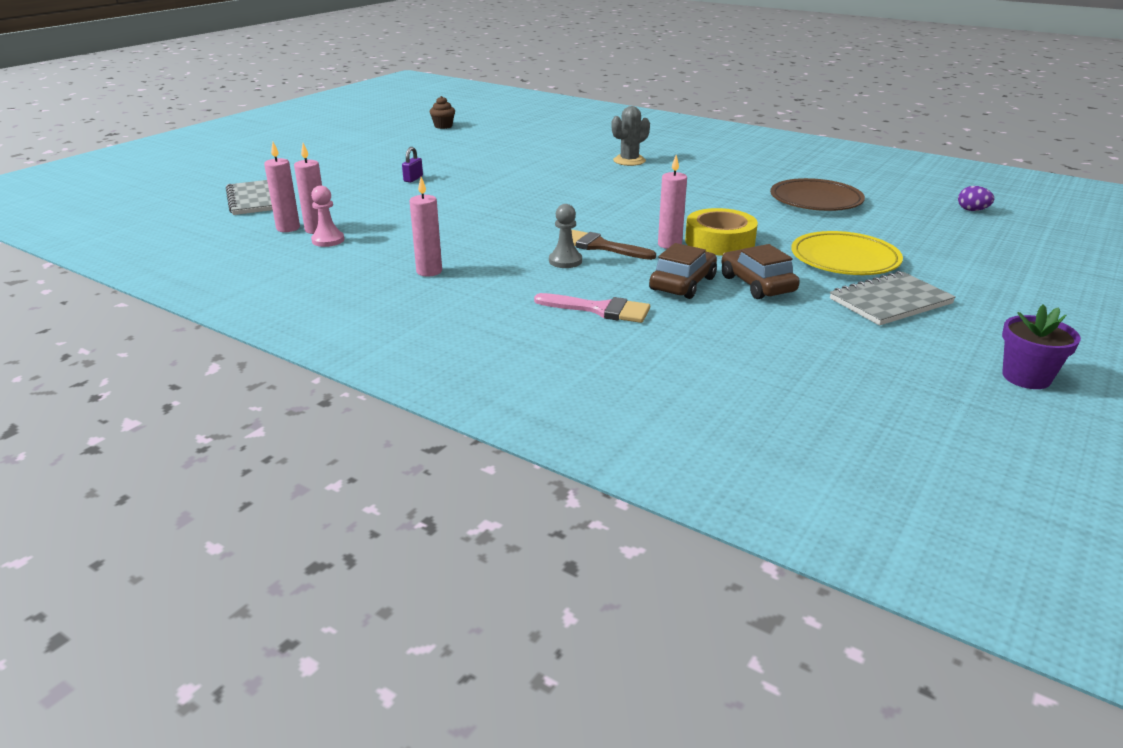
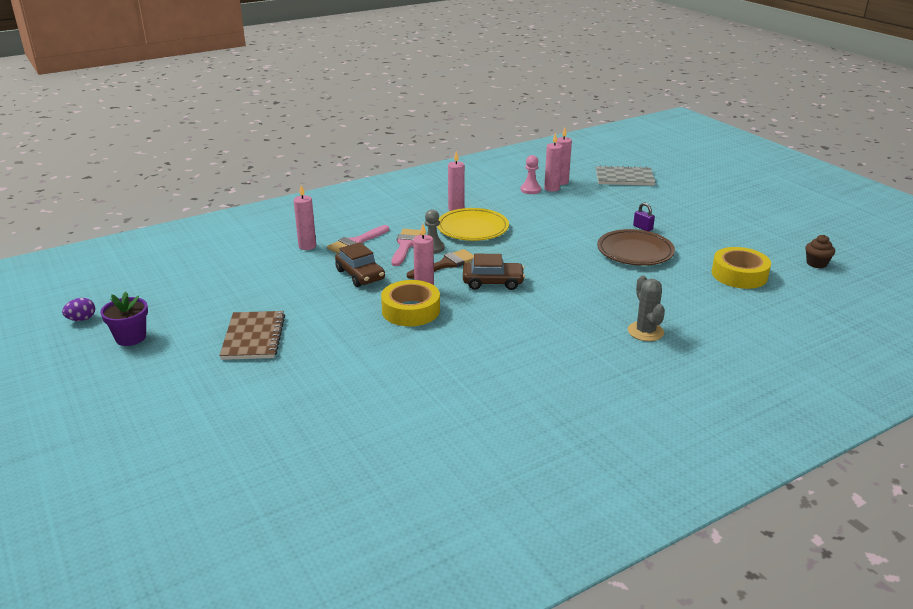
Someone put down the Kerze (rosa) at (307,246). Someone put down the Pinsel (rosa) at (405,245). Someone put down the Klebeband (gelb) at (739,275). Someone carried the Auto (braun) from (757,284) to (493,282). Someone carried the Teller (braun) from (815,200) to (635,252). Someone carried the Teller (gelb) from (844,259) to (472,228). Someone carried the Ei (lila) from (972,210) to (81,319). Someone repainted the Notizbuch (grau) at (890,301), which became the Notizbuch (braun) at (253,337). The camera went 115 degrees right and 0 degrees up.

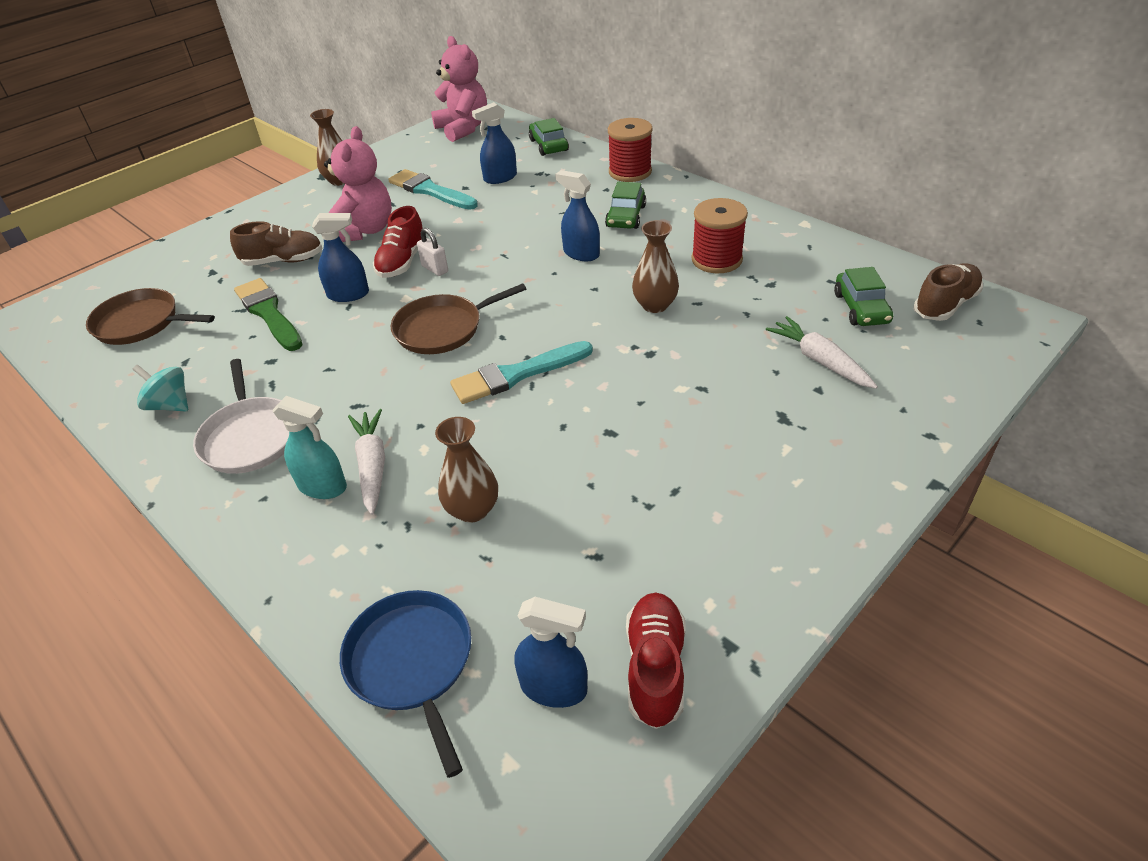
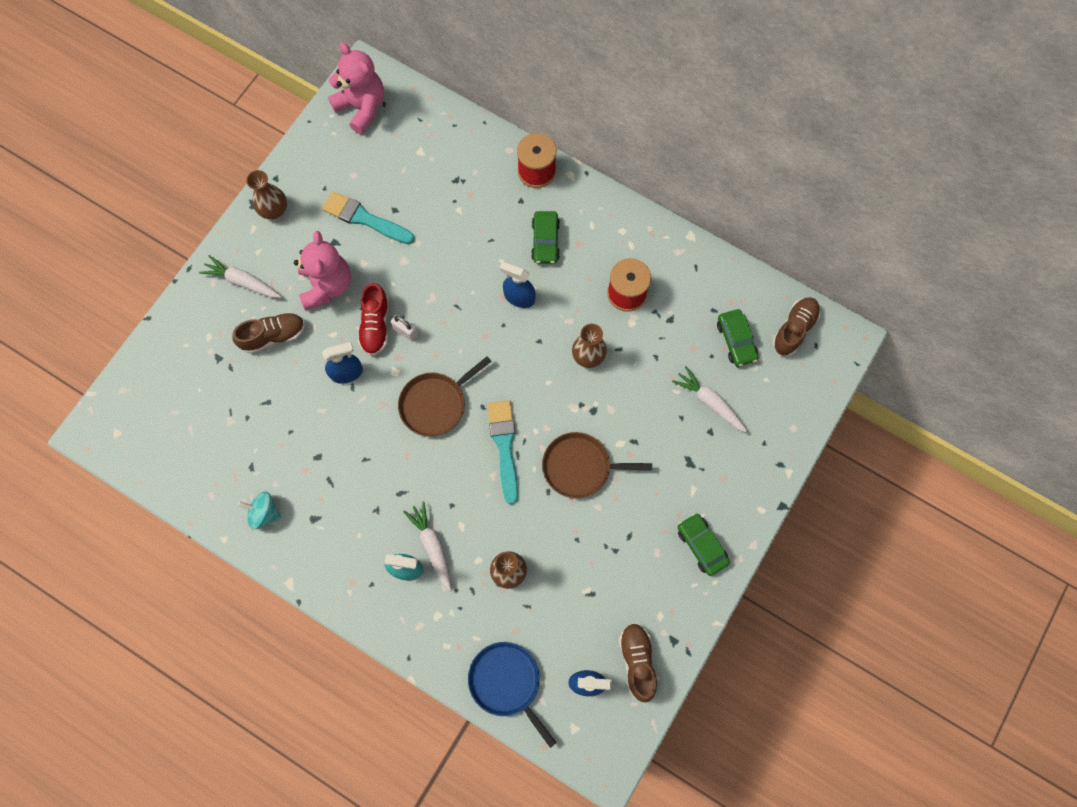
Someone took away the Pfanne (weiß) at (250,437). Someone took away the Pinsel (grün) at (269,313). Someone took away the Sprühflasche (blau) at (500,178). Someone put down the Karotte (weiß) at (242,282). Someone carried the Pfanne (braun) from (141,323) to (580,467). Someone carried the Auto (grün) from (548,145) to (701,545). Someone repainted the Schuh (rot) at (655,668), which became the Schuh (braun) at (637,661). Someone rotated the Pinsel (türkis) at (517,374) by 120 degrees clockwise. The camera went 15 degrees left and 30 degrees up.

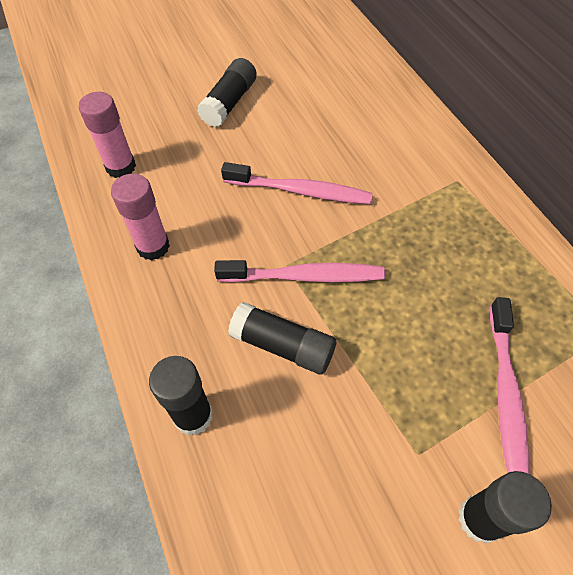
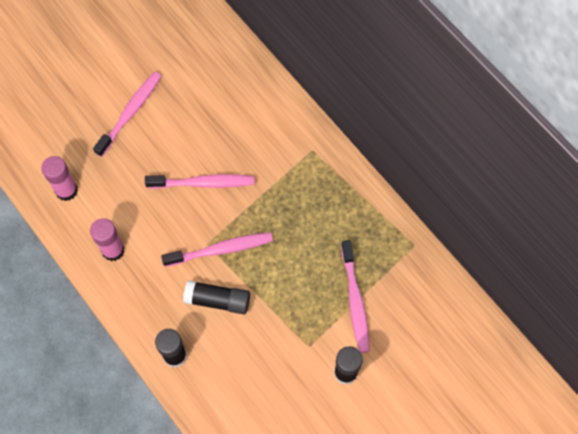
Someone swapped the Klebestift (schwarz) at (229,103) for the Zahnbürste (rosa) at (130,113). The camera went 15 degrees left and 10 degrees up.

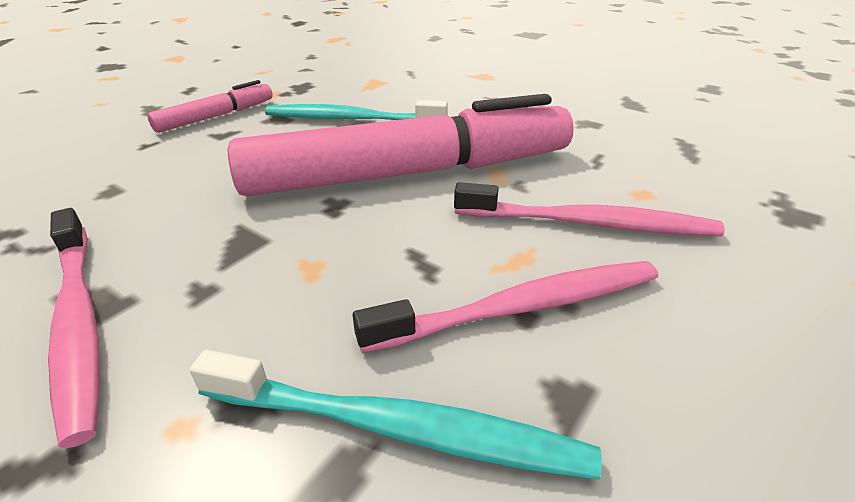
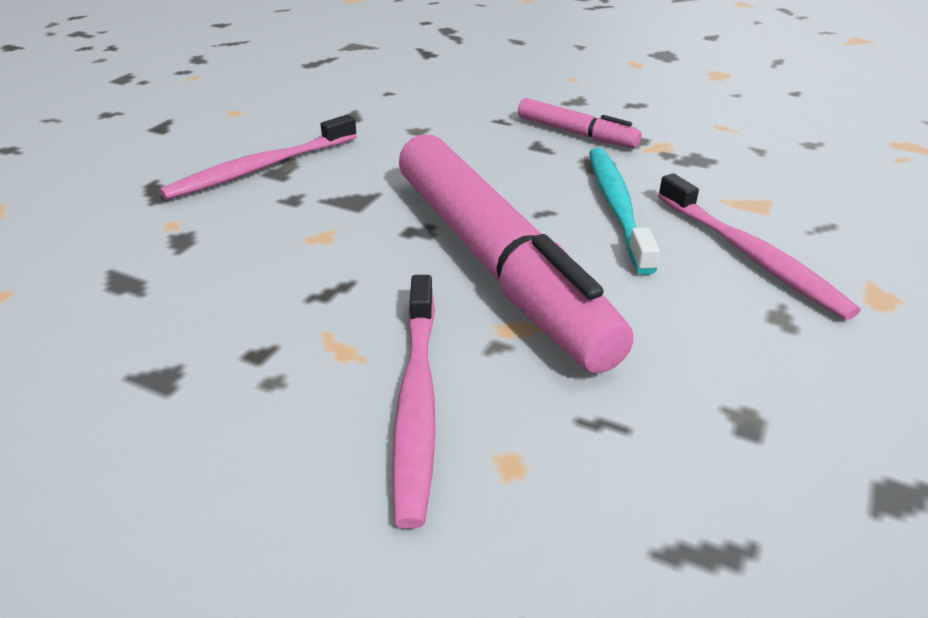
Someone took away the Zahnbürste (türkis) at (399,428). Someone carried the Zahnbürste (rosa) from (523,307) to (751,256). The camera went 80 degrees right and 0 degrees up.

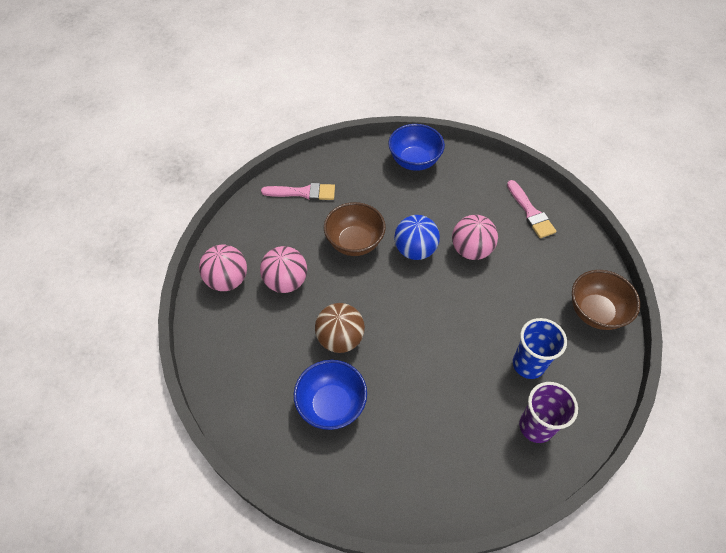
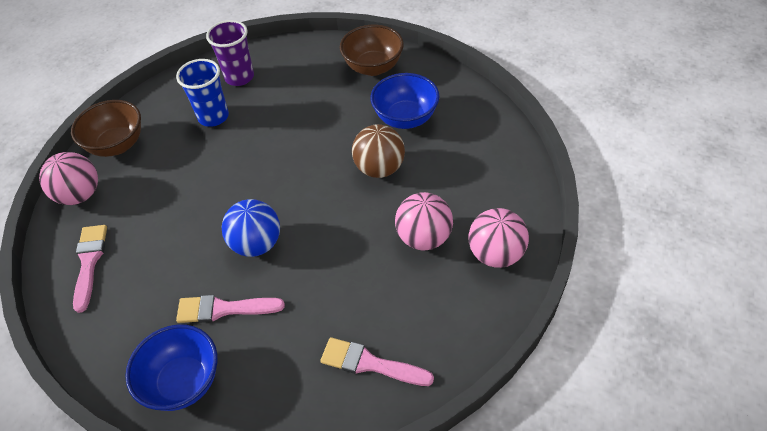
Someone put down the Pinsel (rosa) at (224,309). Someone carried the Schüssel (braun) from (354,242) to (373,67). Someone carried the Ball (rosa) from (471,250) to (80,195). The camera went 160 degrees left and 5 degrees down.

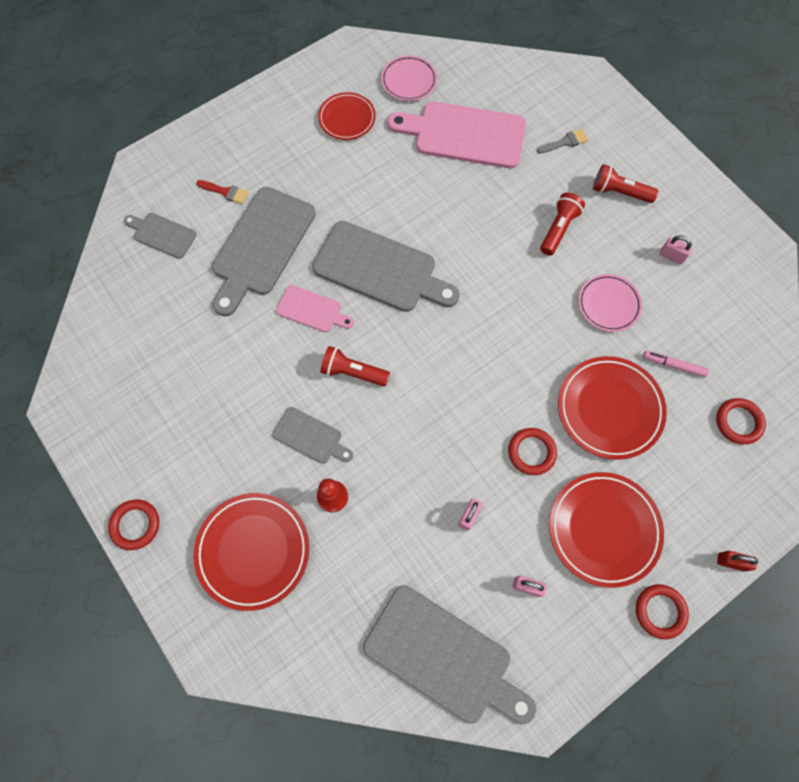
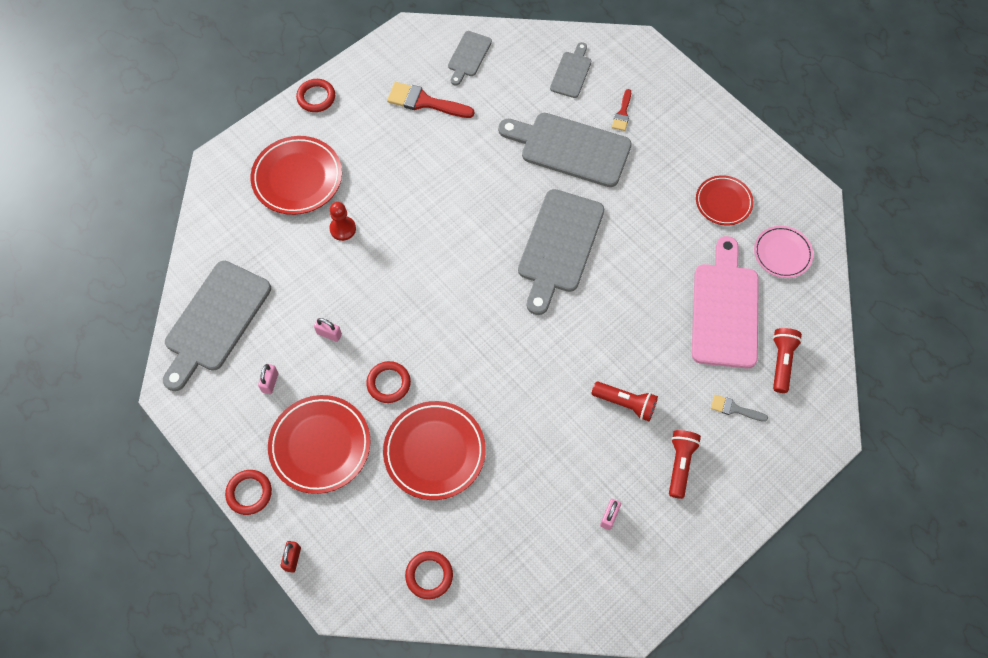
Someone took away the Schneidebrett (rosa) at (312,310). Someone took away the Teller (rosa) at (608,304). Someone took away the Filzstift (rosa) at (673,365). Someone put down the Pinsel (rot) at (425,102). Someone carried the Schneidebrett (grau) from (310,437) to (468,56). Someone carried the Taschenlampe (rot) from (353,372) to (781,362). Someone rotated the Pinsel (grau) at (565,142) by 135 degrees clockwise. The camera went 85 degrees right and 5 degrees down.

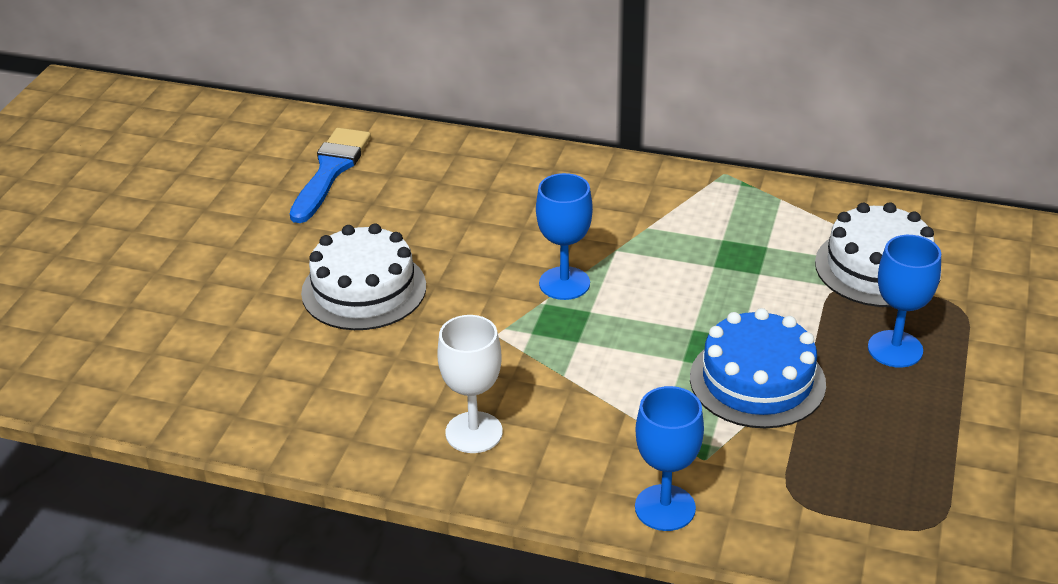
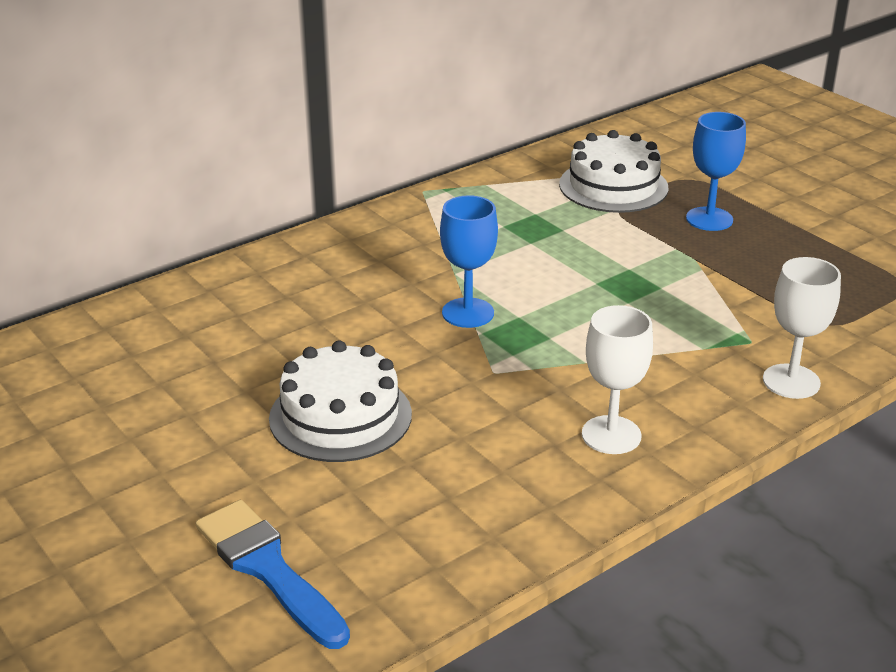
Someone took away the Kuchen (blau) at (757,381). Someone carried the Pinsel (blau) from (330,171) to (268,569). Someone repainted the Kelch (blau) at (665,508), which became the Kelch (weiß) at (791,381). The camera went 55 degrees left and 5 degrees down.

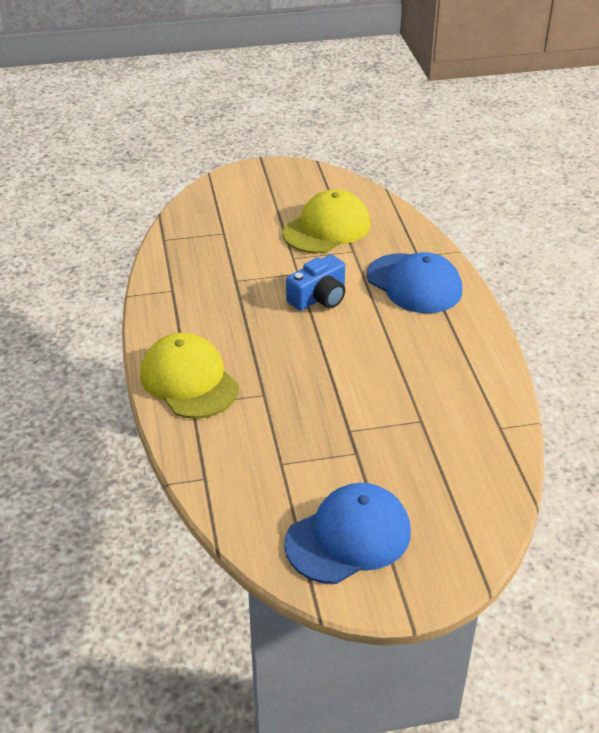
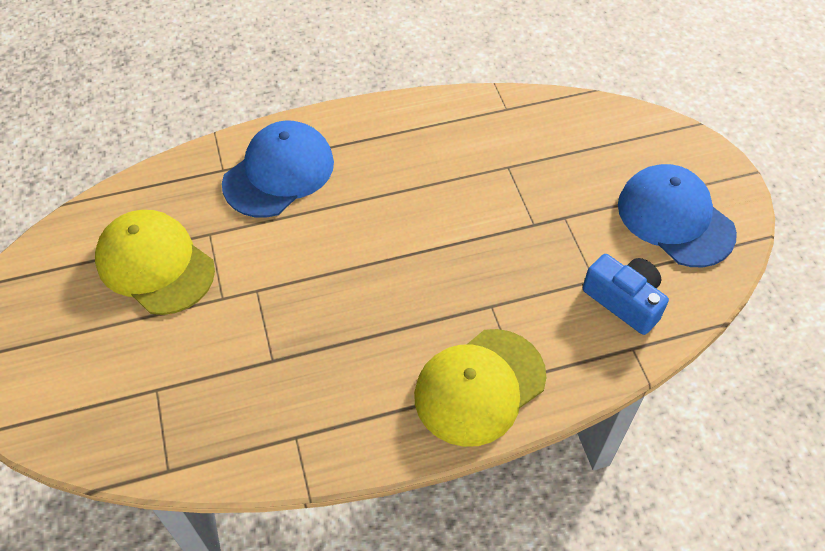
Someone carried the Kamera (blau) from (319,297) to (624,300). The camera went 95 degrees left and 15 degrees up.

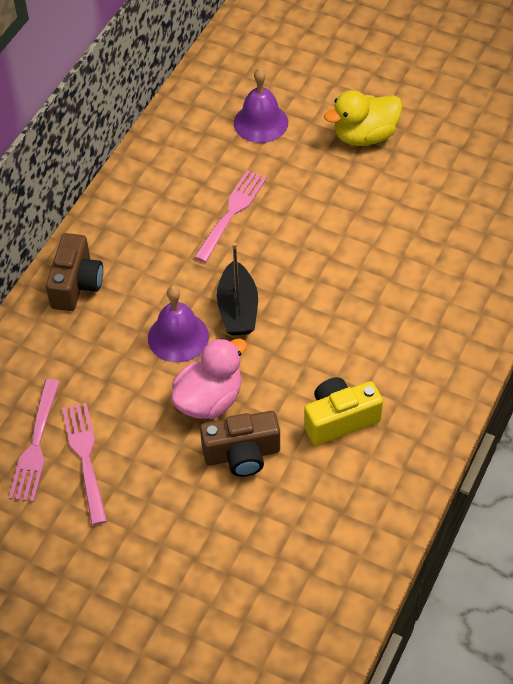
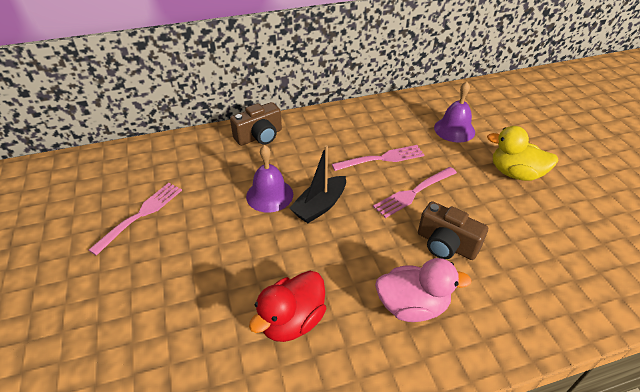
Someone carried the Gabel (rosa) from (35,444) to (414,192). Someone carried the Ente (rosa) from (209,400) to (412,306). Someone carried the Kamera (braun) from (242,454) to (446,244). Someone swapped the Kamera (gelb) at (339,419) for the Ente (rot) at (292,321). The camera went 45 degrees right and 10 degrees down.

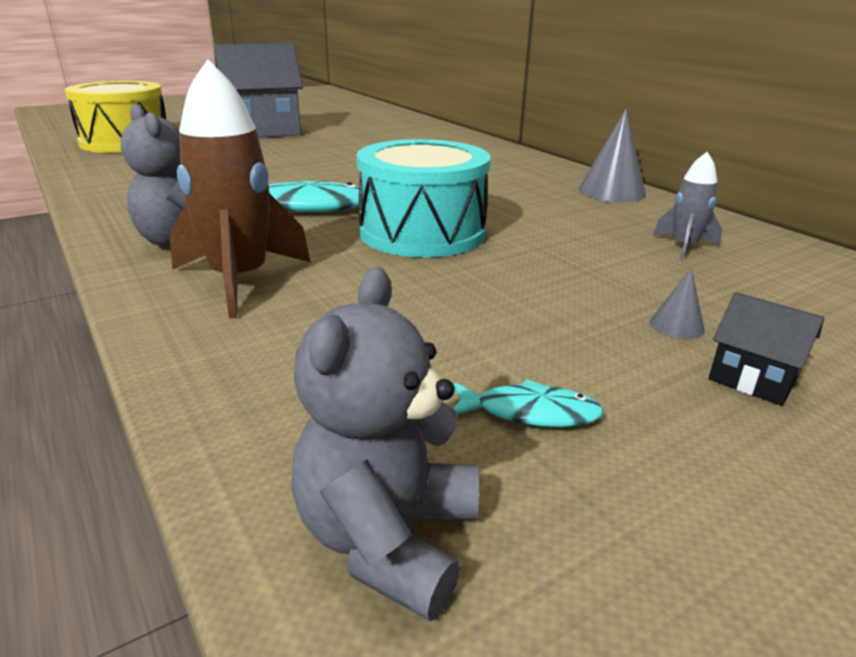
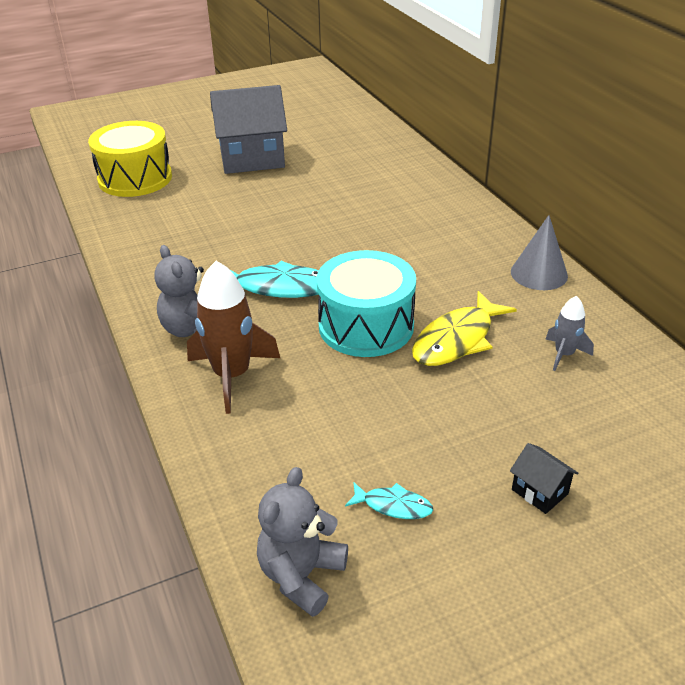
Someone took away the Kegel (grau) at (676,326). Someone put down the Fisch (gelb) at (457,340). The camera went 10 degrees right and 10 degrees up.

